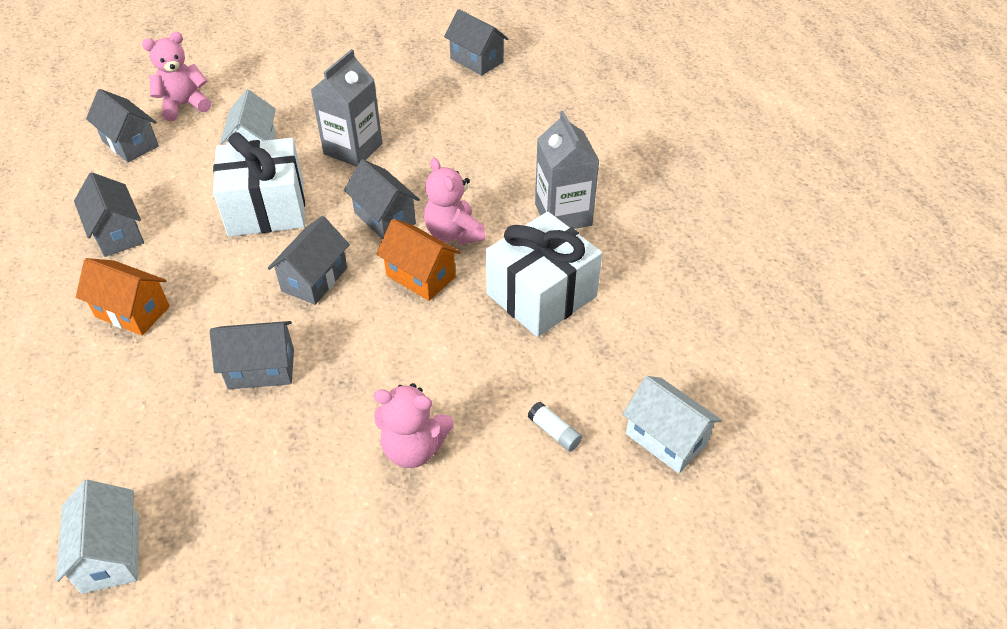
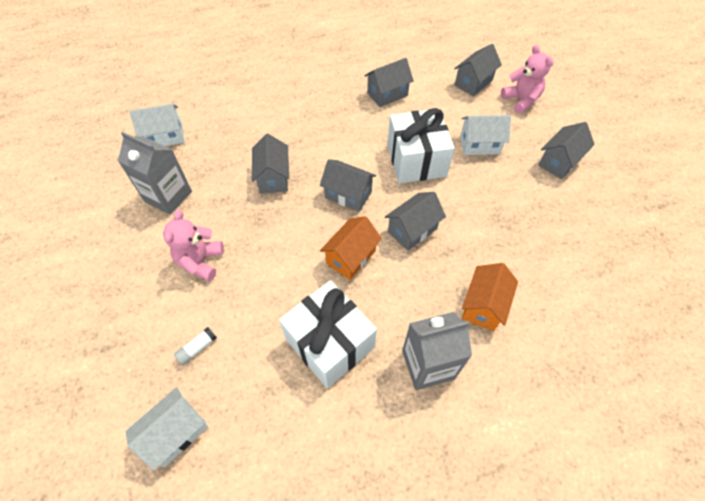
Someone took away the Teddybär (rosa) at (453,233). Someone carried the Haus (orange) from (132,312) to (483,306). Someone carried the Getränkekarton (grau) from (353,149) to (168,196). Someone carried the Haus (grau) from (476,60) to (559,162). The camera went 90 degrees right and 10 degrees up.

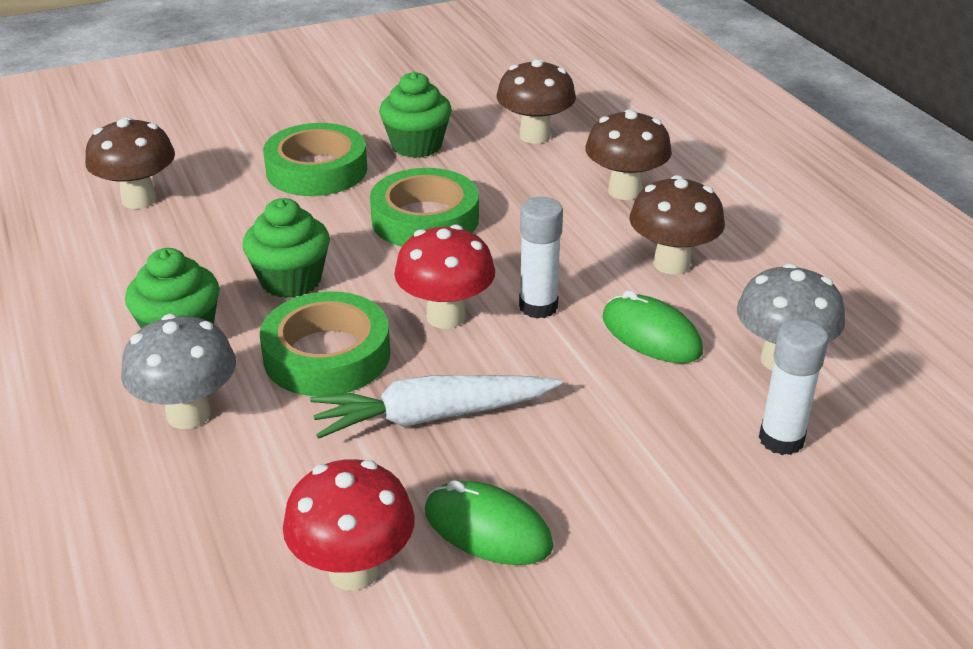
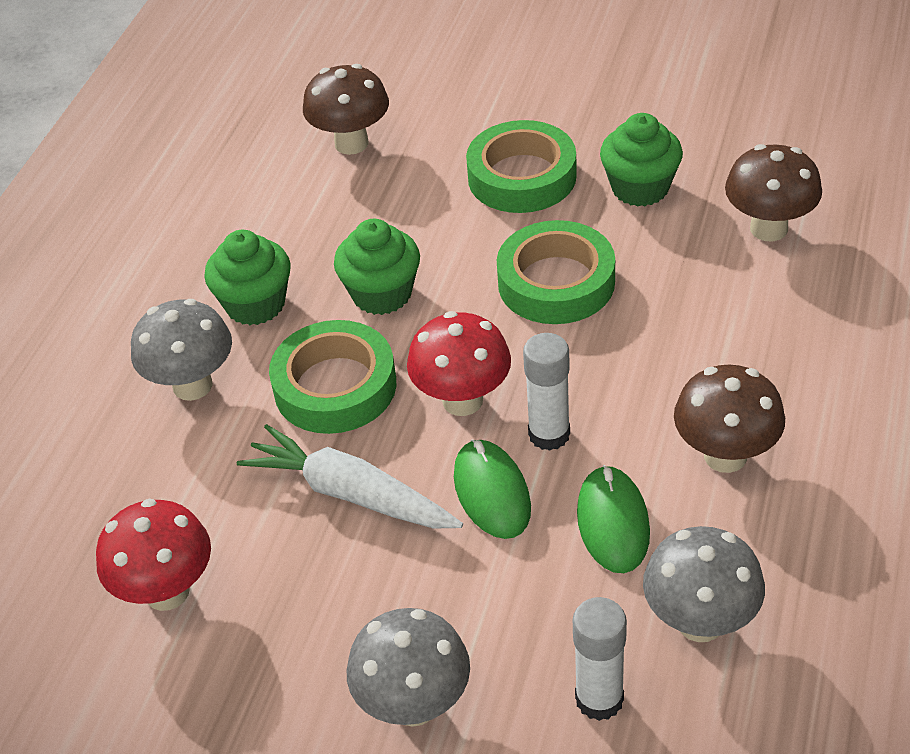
Someone took away the Pilz (braun) at (624,191). Someone put down the Pilz (grau) at (414,704). Someone carried the Computermaus (grün) from (487,529) to (492,492). The camera went 45 degrees right and 10 degrees up.

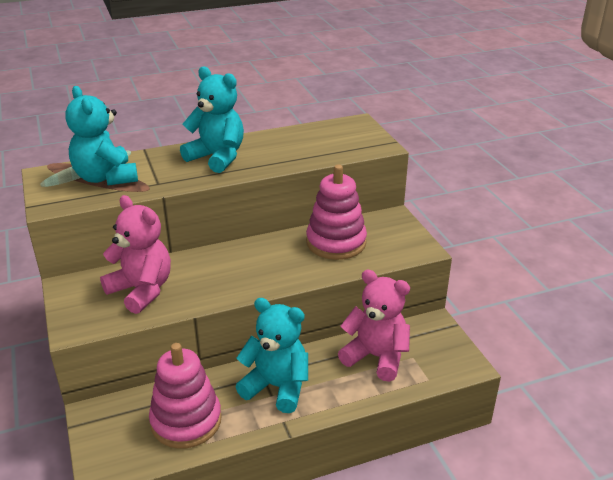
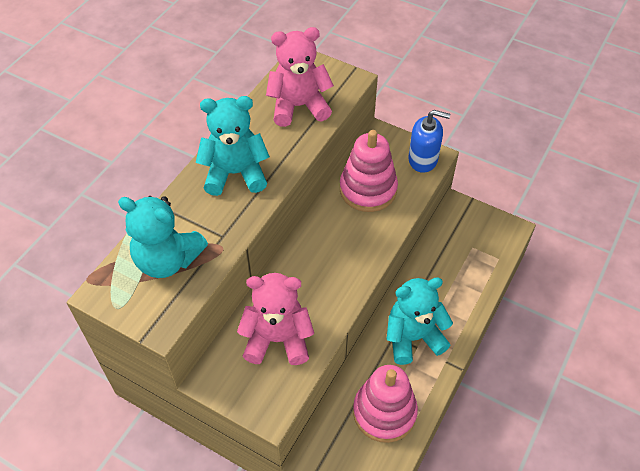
Someone put down the Seifenspender (blau) at (423,159). Someone carried the Teddybär (rosa) from (376,357) to (299,106). The camera went 40 degrees left and 20 degrees up.

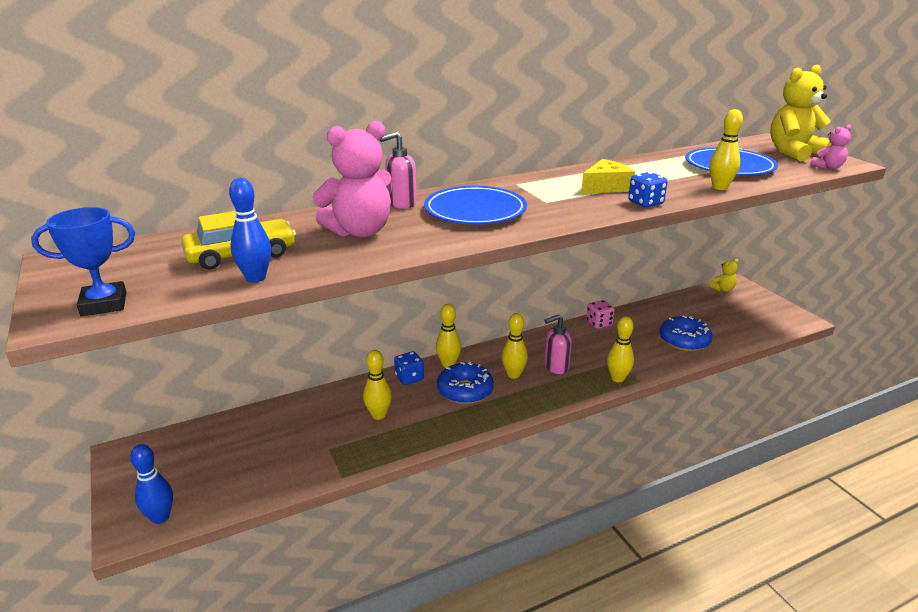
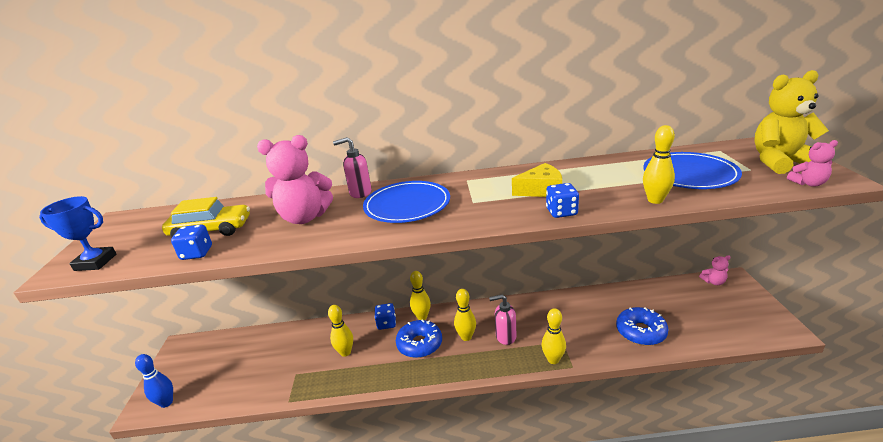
Someone took away the Spielwürfel (rosa) at (599,323). Someone swapped the Bowlingkegel (blau) at (256,278) for the Spielwürfel (blau) at (197,253). Someone repainted the Teddybär (gelb) at (722,289), which became the Teddybär (rosa) at (713,282). The camera went 25 degrees right and 0 degrees up.

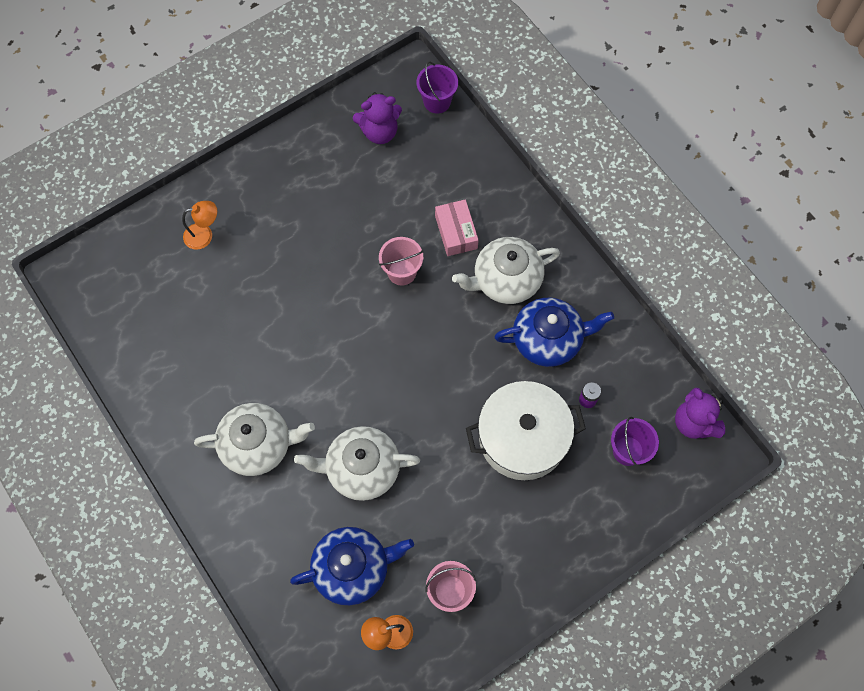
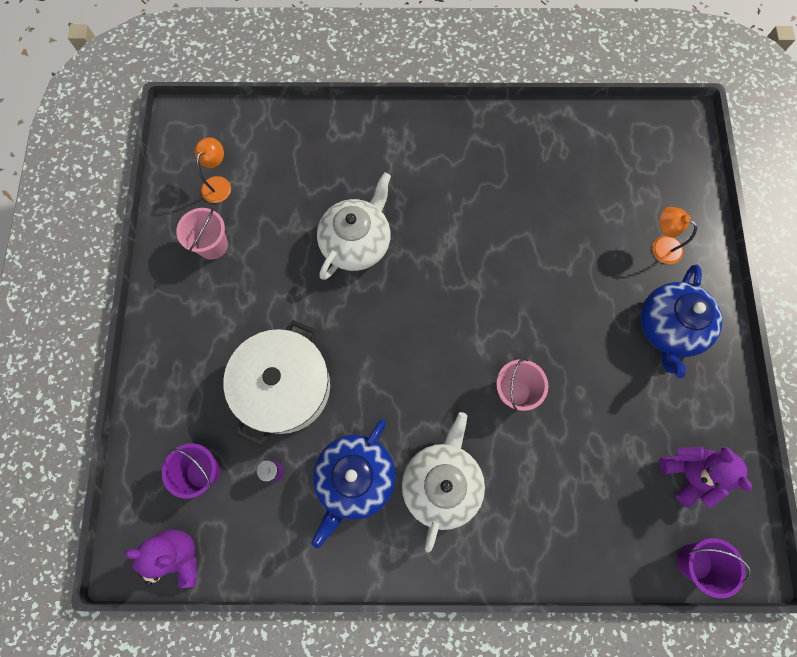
Someone took away the Teekanne (weiß) at (258,445). Someone took away the Schachtel (rosa) at (456,232). Someone carried the Teekanne (blau) from (353,568) to (668,328). Someone rotated the Lampe (orange) at (204,235) by 105 degrees clockwise. Someone rotated the Teddybär (lila) at (379,132) by 135 degrees clockwise. The camera went 125 degrees right and 5 degrees up.

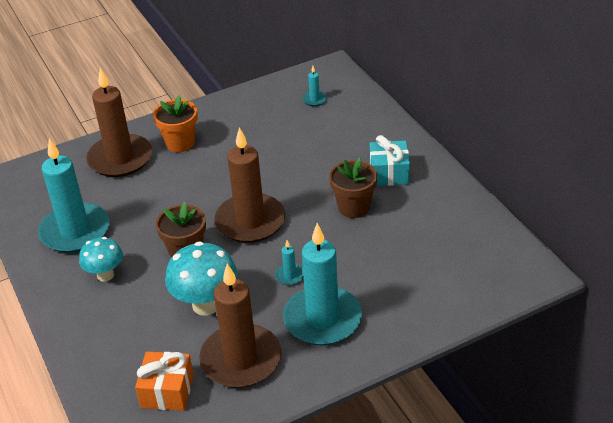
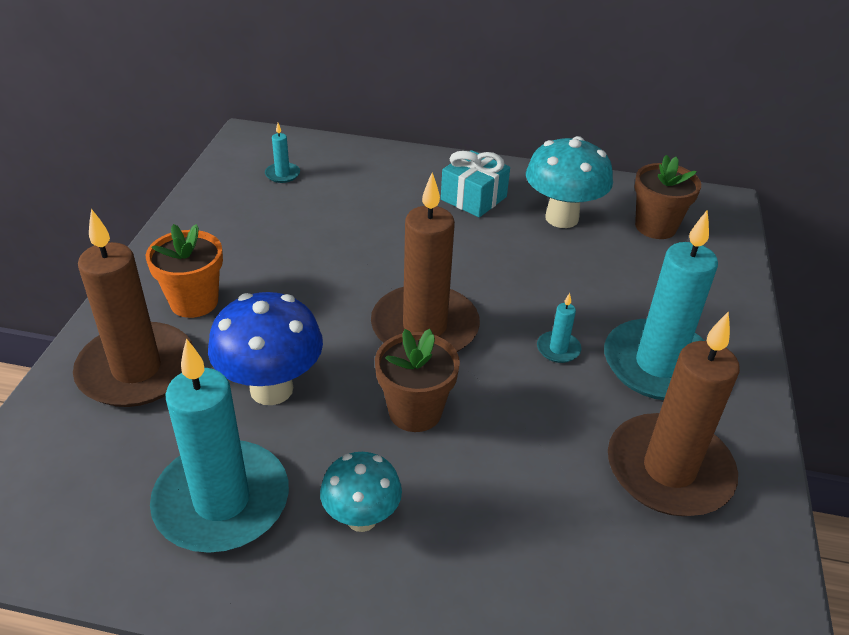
Someone took away the Geschenk (orange) at (167,391). Someone put down the Pilz (blau) at (271,389). Someone carried the Pilz (türkis) from (206,305) to (561,218). Someone carried the Blumentopf (braun) from (354,207) to (655,227). The camera went 55 degrees left and 0 degrees up.

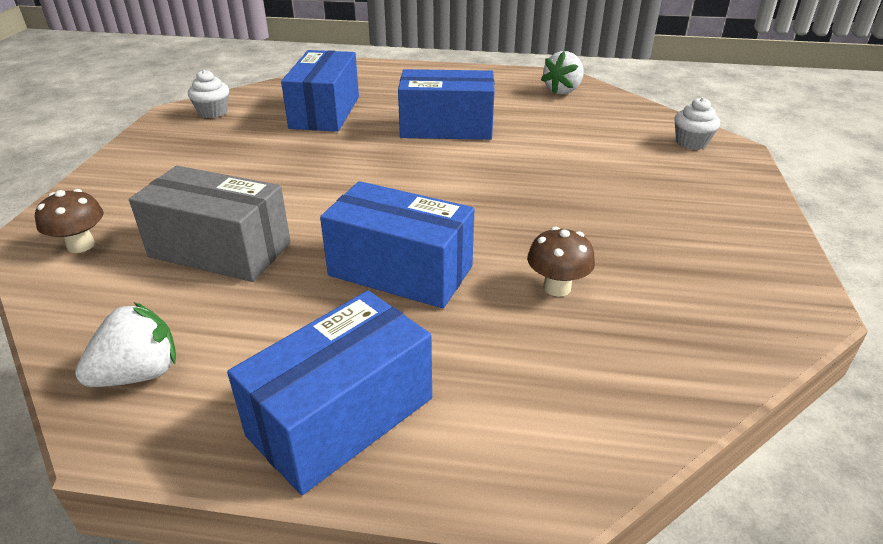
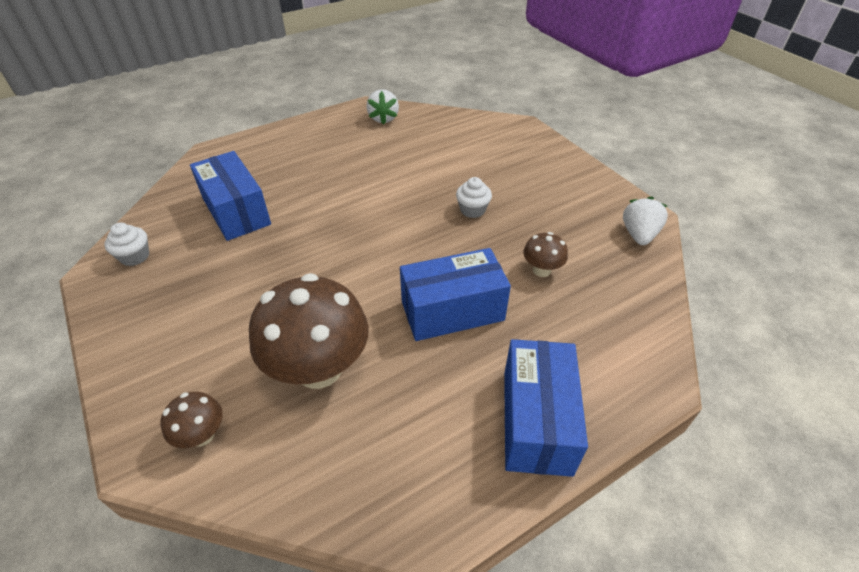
Someone took away the Schachtel (blau) at (446,127). Someone carried the Erdbeere (weiß) from (139,374) to (638,235). Someone carried the Muffin (weiß) from (691,143) to (472,210). Someone swapped the Schachtel (grau) at (220,250) for the Pilz (braun) at (319,368). The camera went 40 degrees left and 10 degrees up.

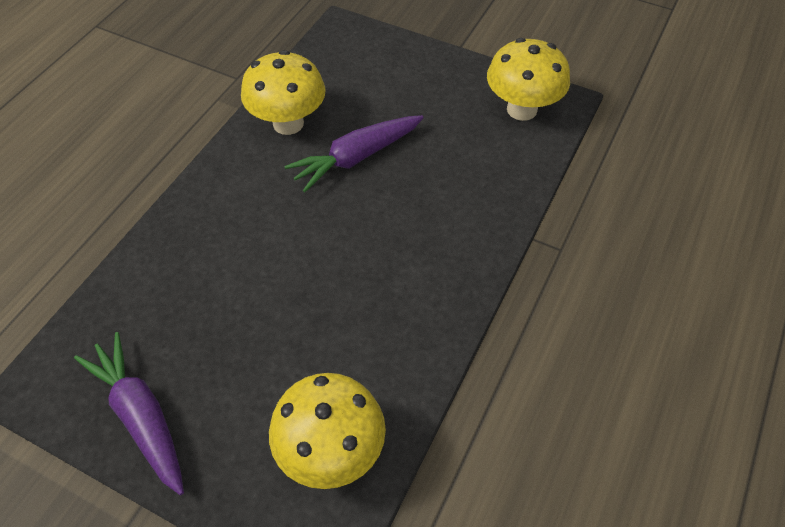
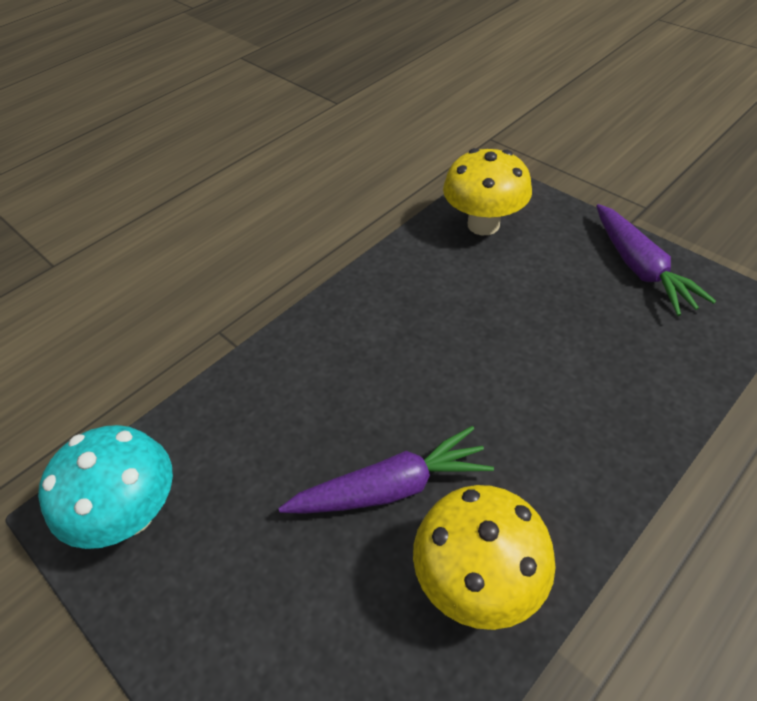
Someone repainted the Pilz (gelb) at (522,109), which became the Pilz (türkis) at (132,514). The camera went 160 degrees left and 5 degrees down.

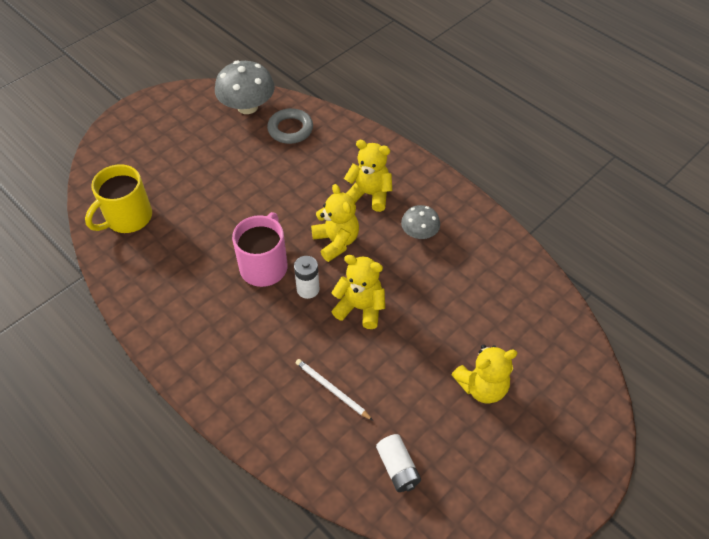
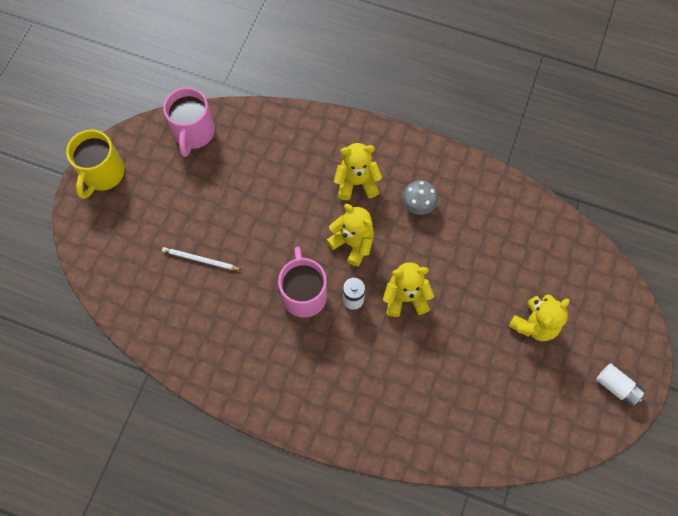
Someone took away the Ring (grau) at (290,129). Someone carried the Tasse (gelb) from (127,218) to (103,174). Someone carried the Bleistift (weiß) from (332,389) to (200,260). Someone carried the Batterie (weiß) from (397,468) to (617,387). Someone swapped the Pilz (grau) at (247,106) for the Tasse (rosa) at (194,133). The camera went 25 degrees left and 15 degrees up.

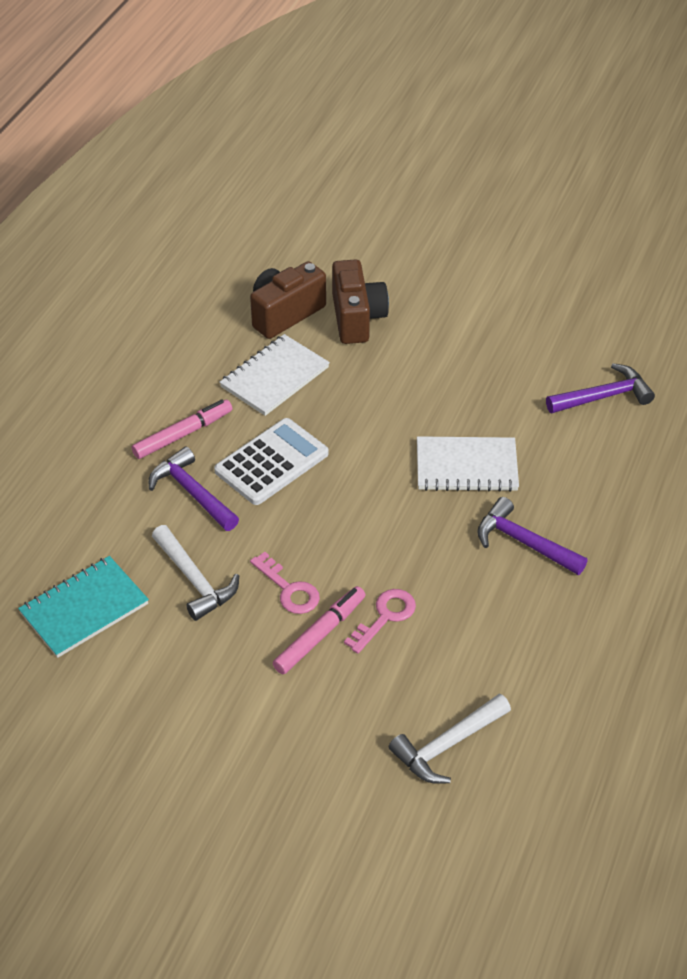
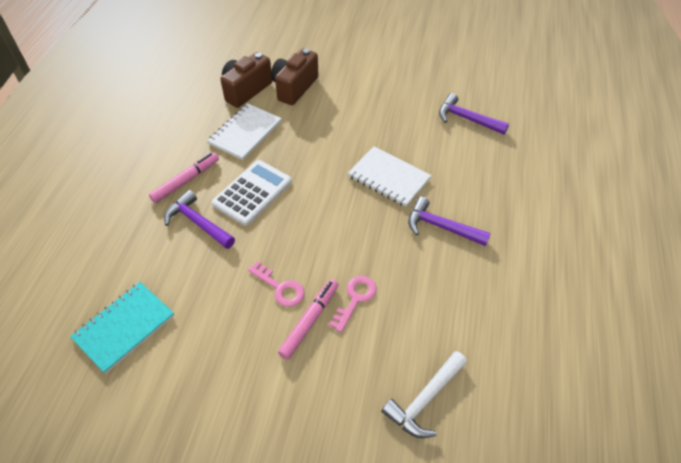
Someone took away the Hammer (weiß) at (194,580). Someone rotated the Kamera (braun) at (357,318) by 135 degrees counterclockwise. Someone rotated the Notizbuch (weiß) at (466,467) by 45 degrees clockwise. Someone rotated the Hammer (lila) at (603,396) by 120 degrees counterclockwise. The camera went 10 degrees left and 5 degrees up.

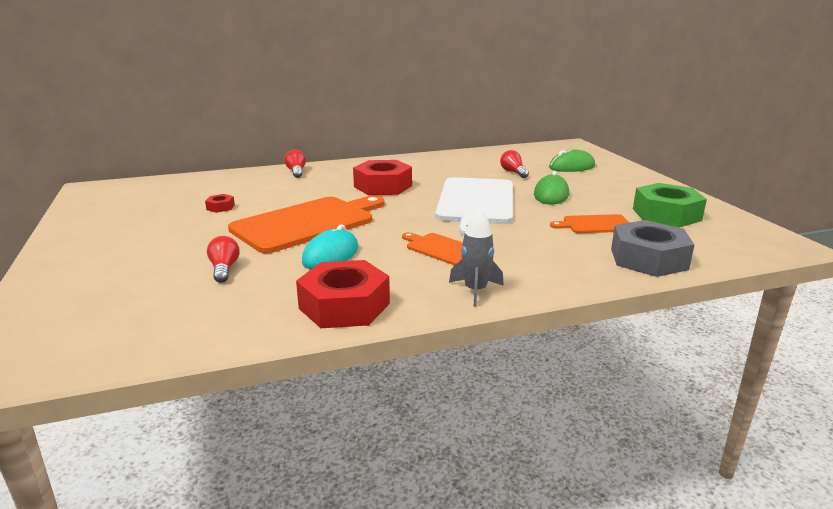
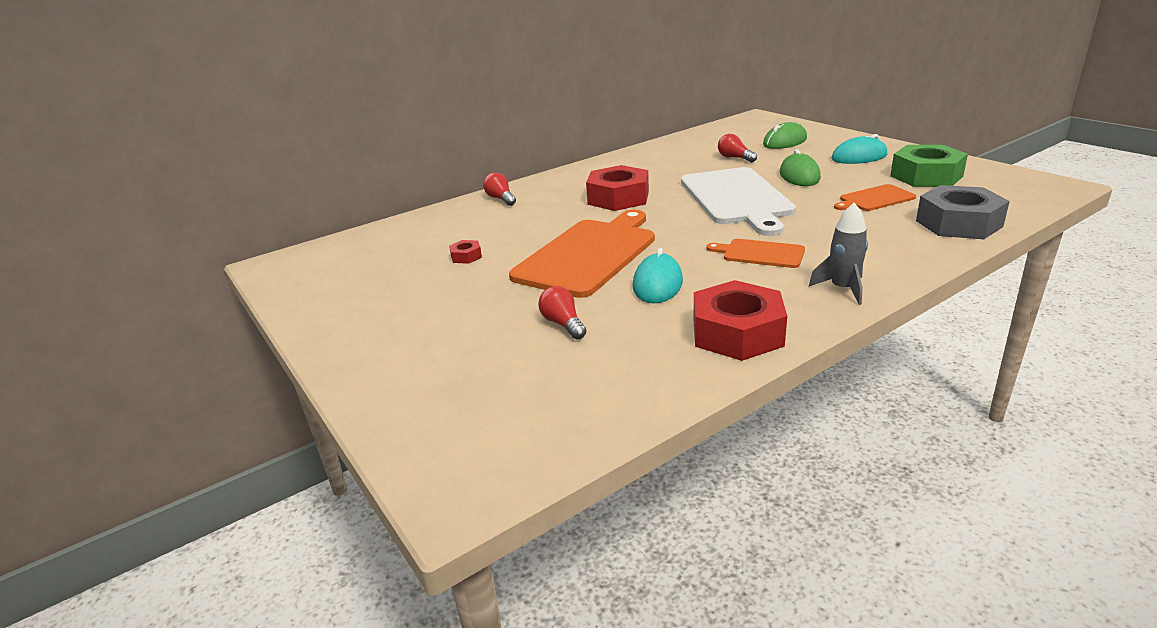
Someone put down the Computermaus (türkis) at (859,157). The camera went 15 degrees left and 5 degrees up.

